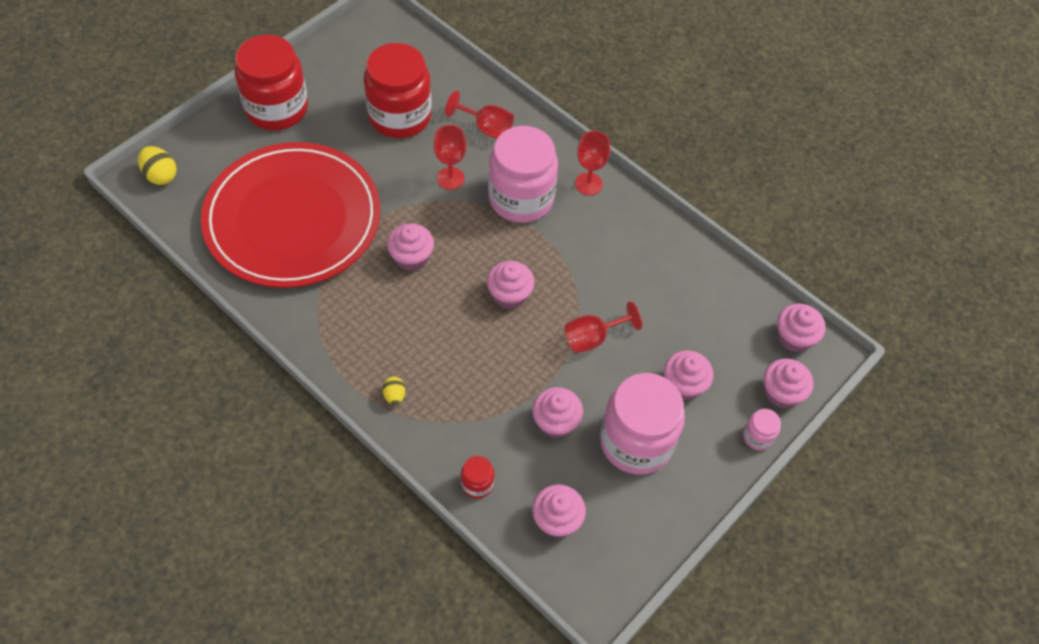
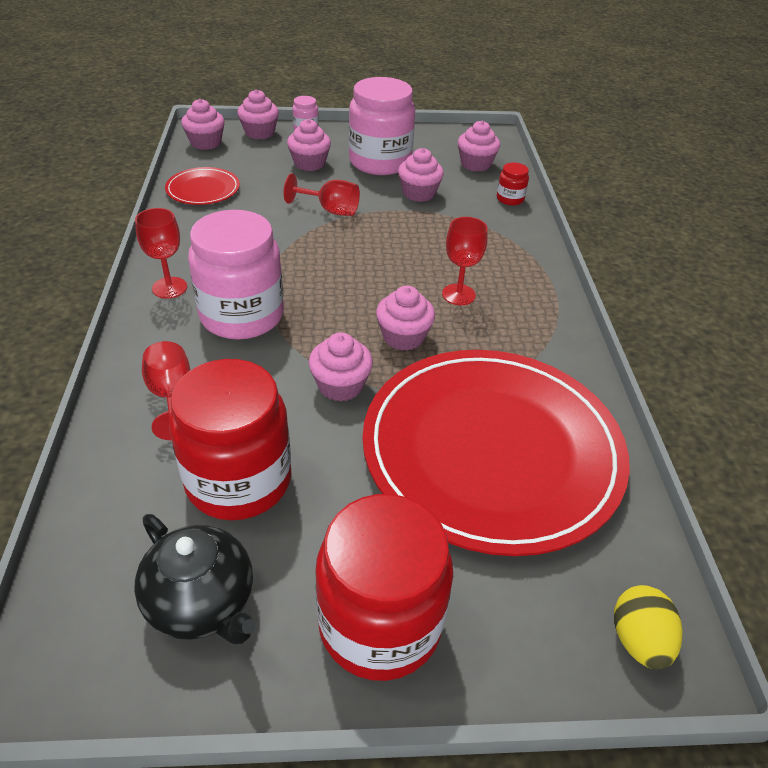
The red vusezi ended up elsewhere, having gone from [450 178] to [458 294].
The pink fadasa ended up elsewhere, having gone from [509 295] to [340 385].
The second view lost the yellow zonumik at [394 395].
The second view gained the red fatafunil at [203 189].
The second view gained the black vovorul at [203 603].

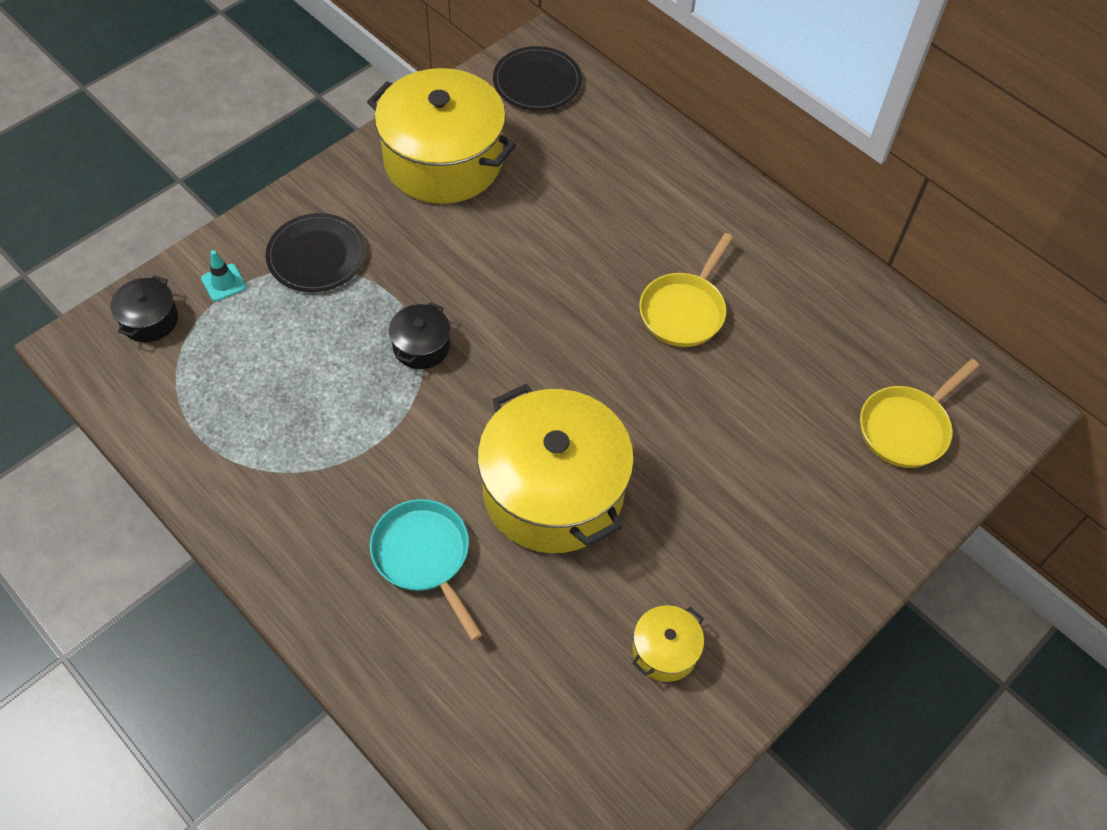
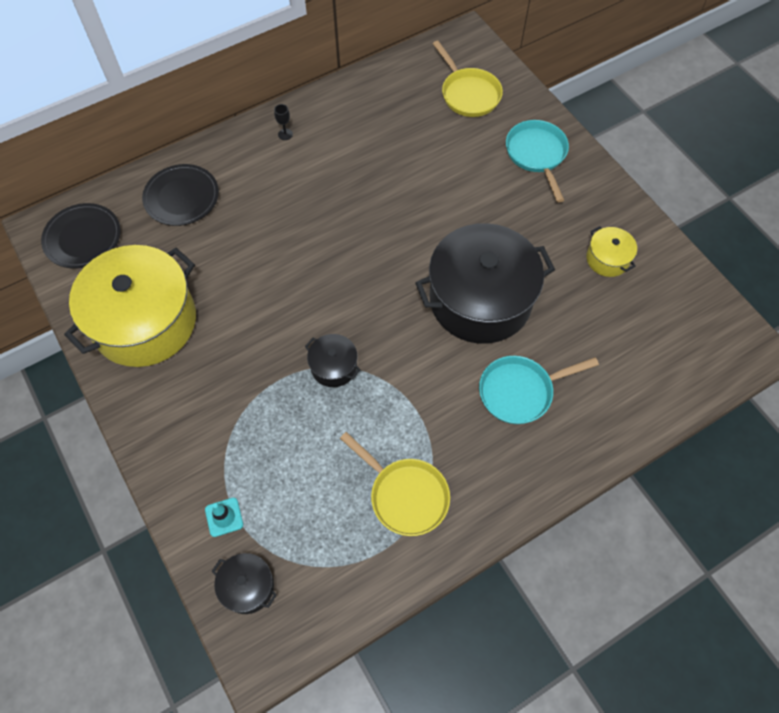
The black fatafunil ended up elsewhere, having gone from [316 255] to [181 197].
The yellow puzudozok ended up elsewhere, having gone from [684 310] to [405 495].
What was the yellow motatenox at [553 491] turned into the black motatenox at [480 300].
The second view gained the black vusezi at [285 134].
The second view gained the turquoise puzudozok at [537 155].

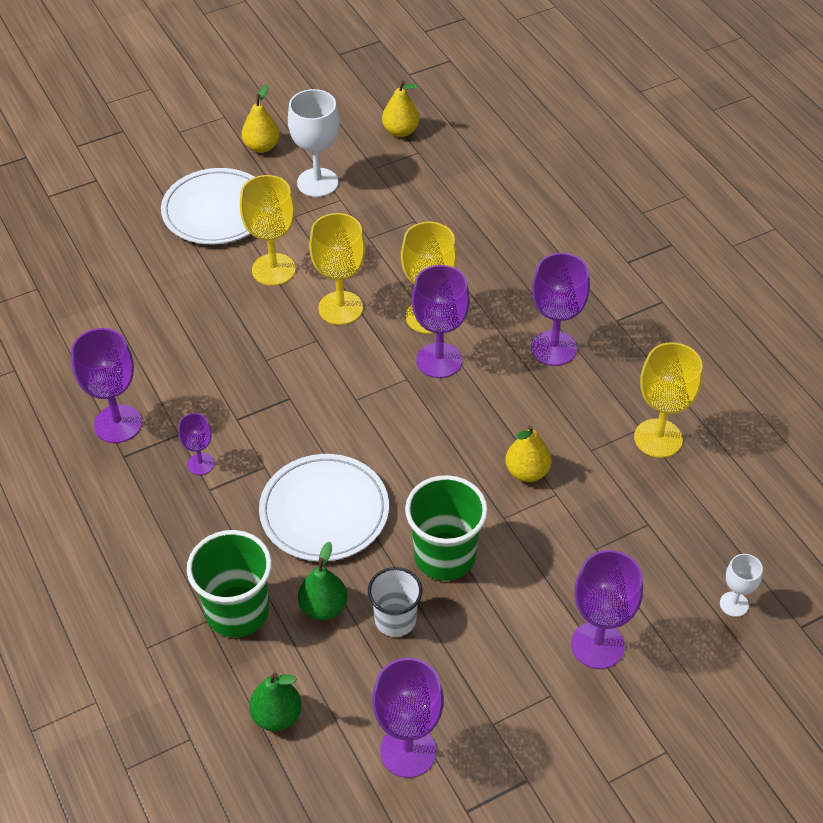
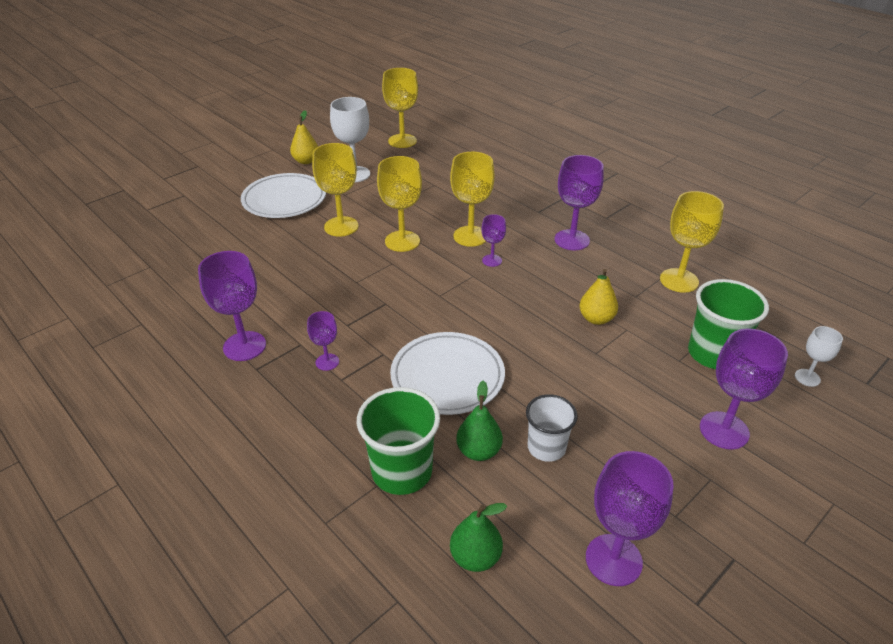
Where the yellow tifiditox stood at [400 131], the yellow vusezi came to stand at [402 141].
The size of the purple vusezi at [439 360] changed by a factor of 0.55.
The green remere ended up elsewhere, having gone from [444 556] to [713 354].

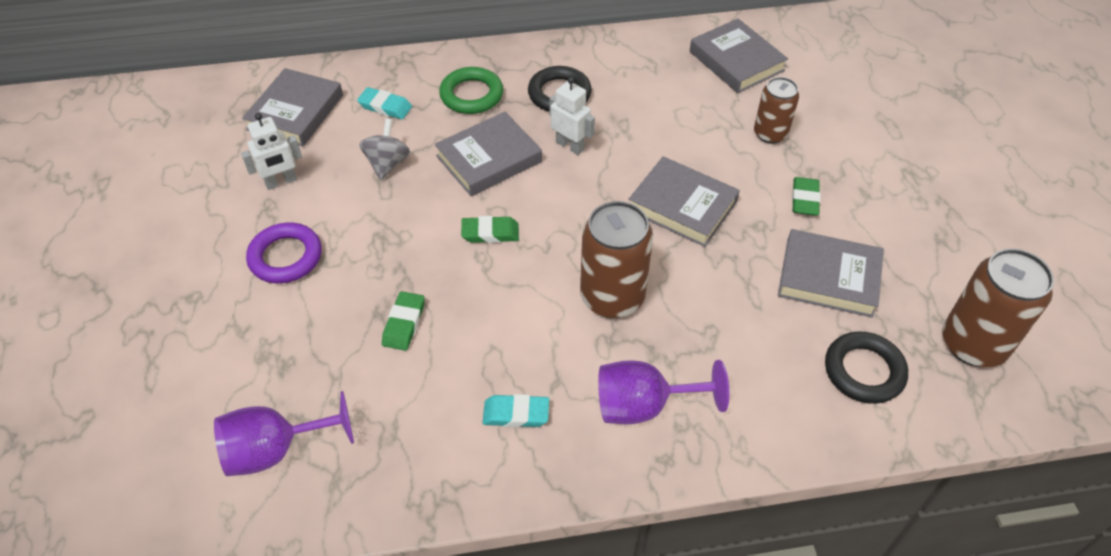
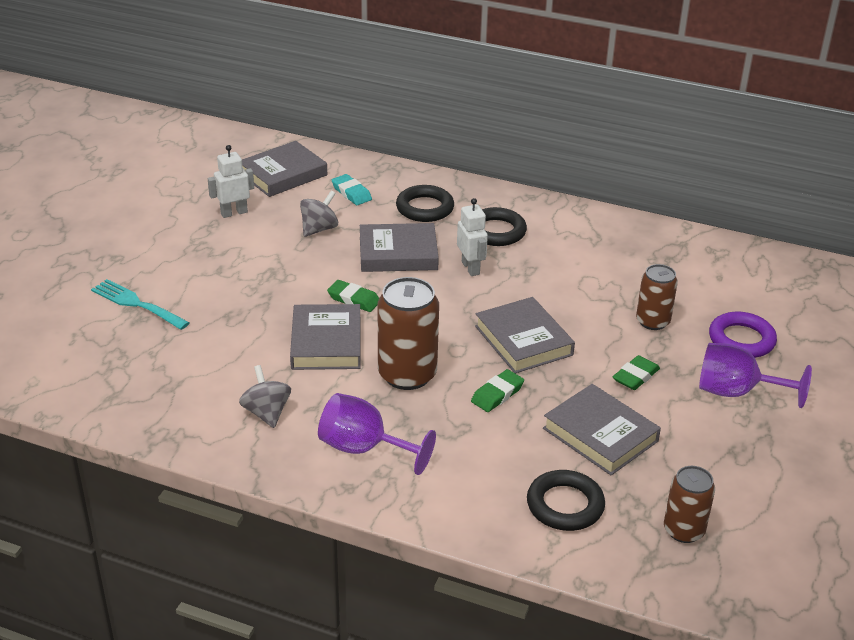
The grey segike ended up elsewhere, having gone from [736 61] to [326 343].
What was the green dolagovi at [471 95] turned into the black dolagovi at [425 208].
The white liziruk at [281 182] ended up facing another way, 150 degrees clockwise from before.
The purple dolagovi ended up elsewhere, having gone from [285 257] to [741 340].
The size of the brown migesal at [973 344] changed by a factor of 0.62.
The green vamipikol ended up elsewhere, having gone from [404 323] to [497 394].
The purple vusezi ended up elsewhere, having gone from [275 450] to [736 392].
Where the turquoise vamipikol stood at [516 414], the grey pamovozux came to stand at [266 413].
The second view gained the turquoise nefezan at [136 304].

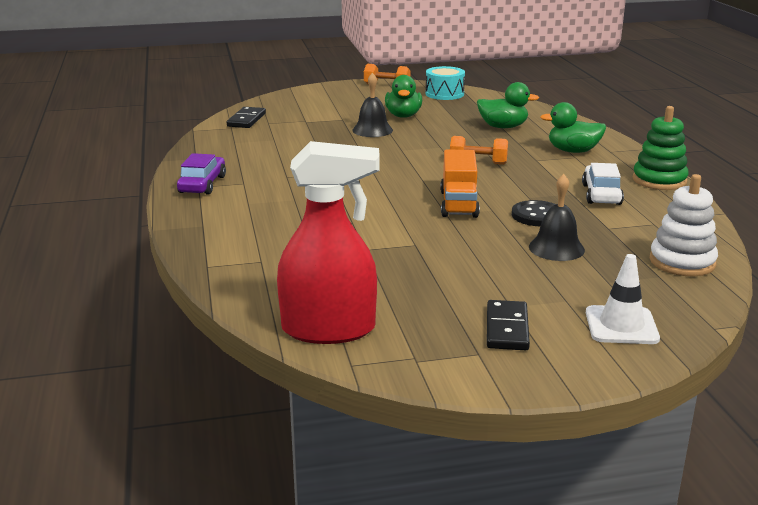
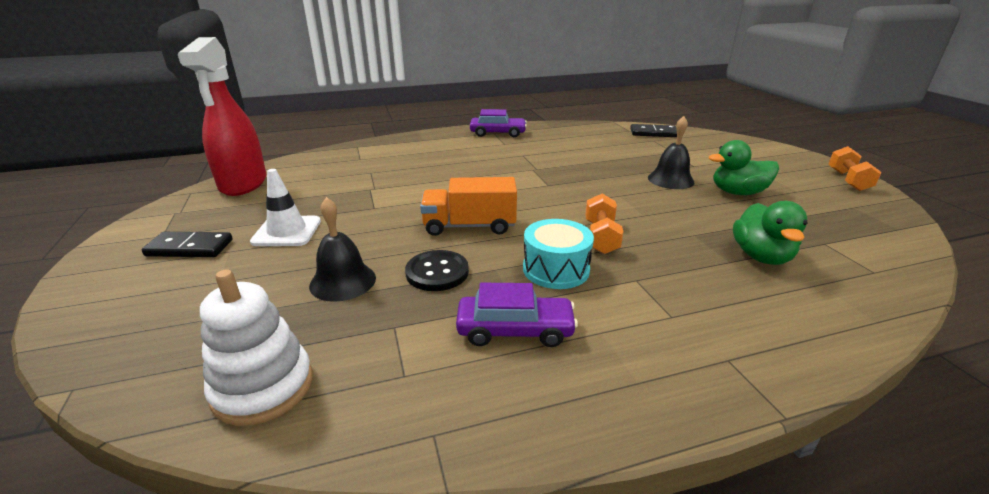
The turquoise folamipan ended up elsewhere, having gone from [444 94] to [556 269].
The second view lost the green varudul at [573 151].
The second view lost the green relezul at [659 180].
What was the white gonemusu at [601 194] turned into the purple gonemusu at [515 330].
The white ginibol ended up elsewhere, having gone from [621 325] to [287 231].

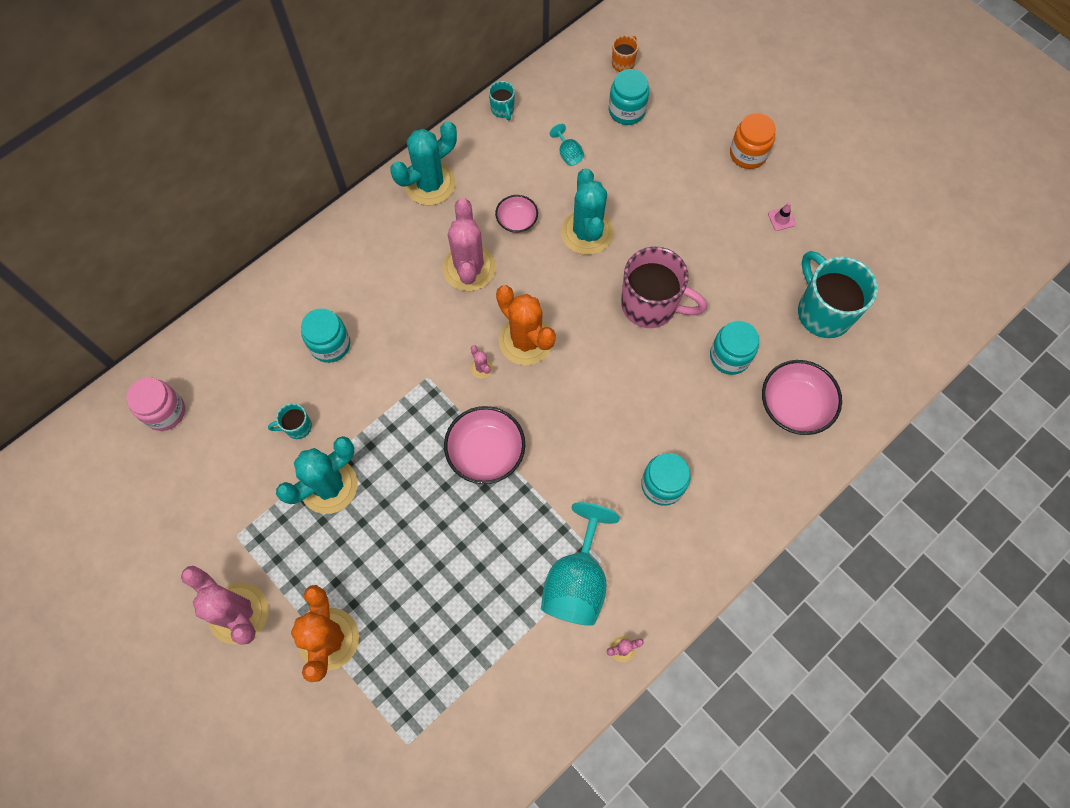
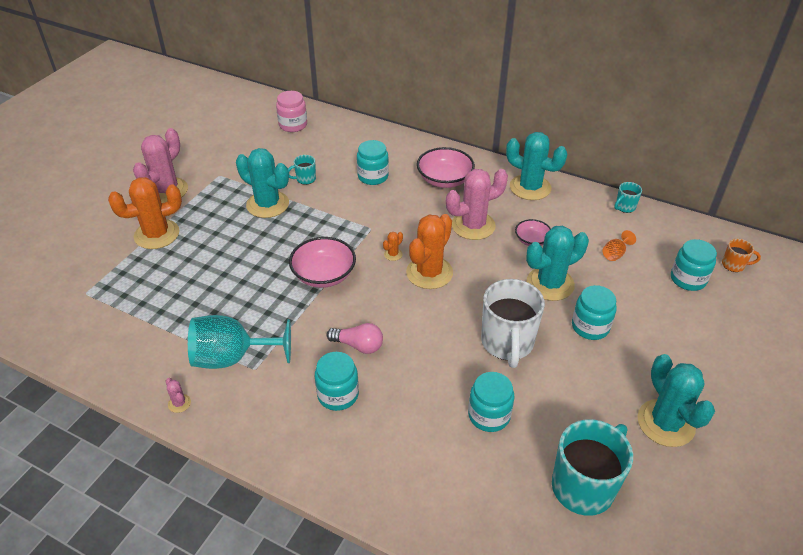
The second view lost the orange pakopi at [748 154].
What was the turquoise vusezi at [568 154] turned into the orange vusezi at [615 254].
Where the pink ginibol stood at [781 219], the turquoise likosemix came to stand at [665 423].
What was the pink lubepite at [651 305] turned into the white lubepite at [507 343].
What was the pink likosemix at [481 368] turned into the orange likosemix at [393 254].
The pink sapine ended up elsewhere, having gone from [794 405] to [444 180].
The turquoise lubepite at [297 427] ended up facing another way, 75 degrees counterclockwise from before.
The second view gained the turquoise pakopi at [590 327].
The second view gained the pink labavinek at [358 345].

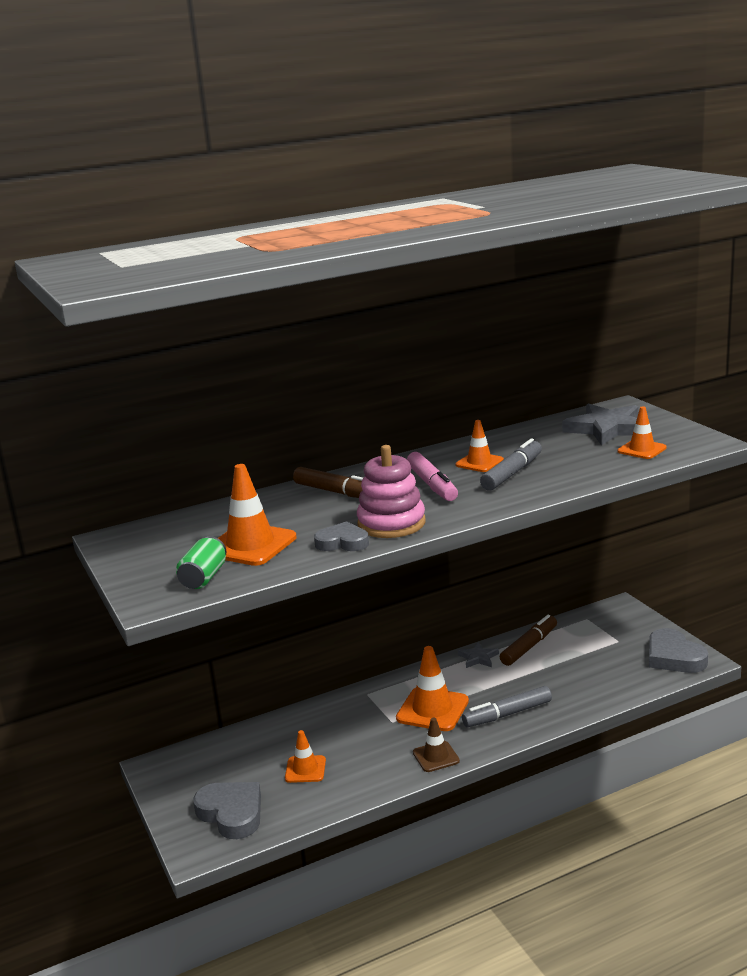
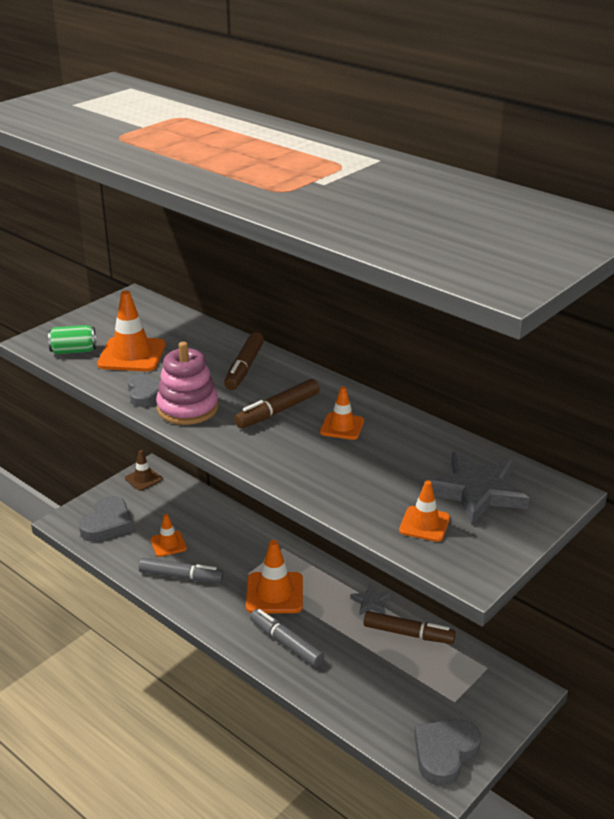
The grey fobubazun ended up elsewhere, having gone from [512 473] to [181 576].
What was the pink fobubazun at [432 485] turned into the brown fobubazun at [278 411].
The brown ginibol ended up elsewhere, having gone from [436 757] to [143 479].

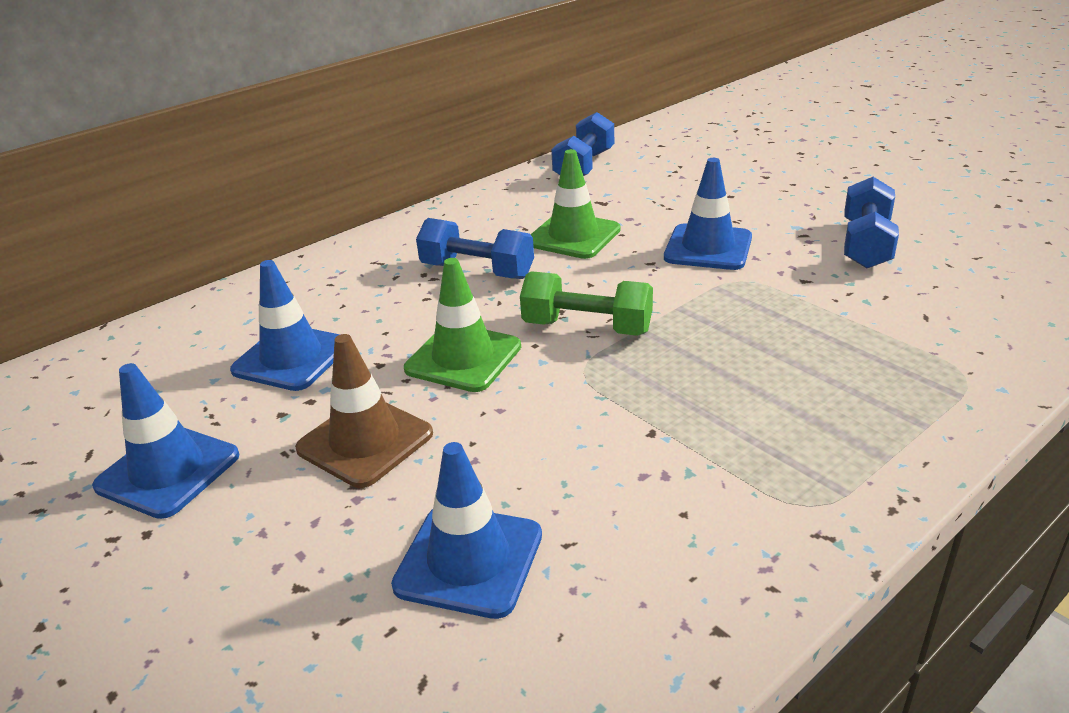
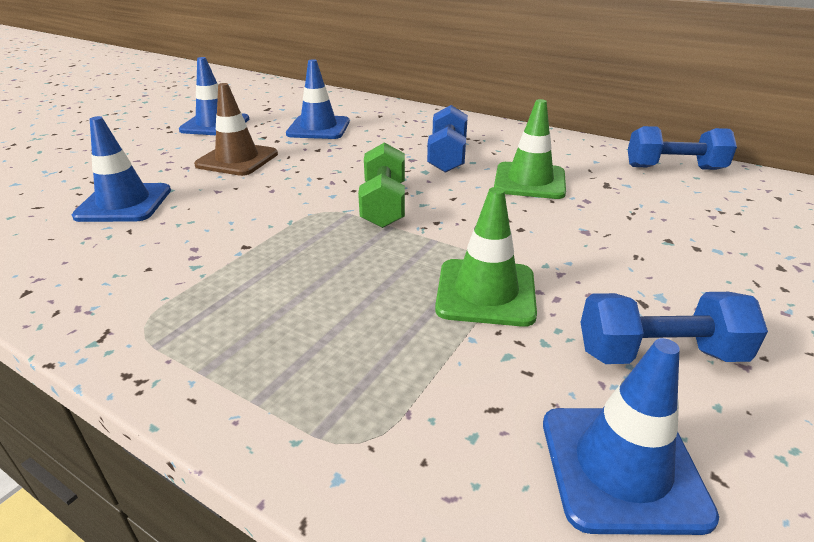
The blue ginibol ended up elsewhere, having gone from [708 248] to [622 467].
The green ginibol ended up elsewhere, having gone from [463 358] to [485 292].

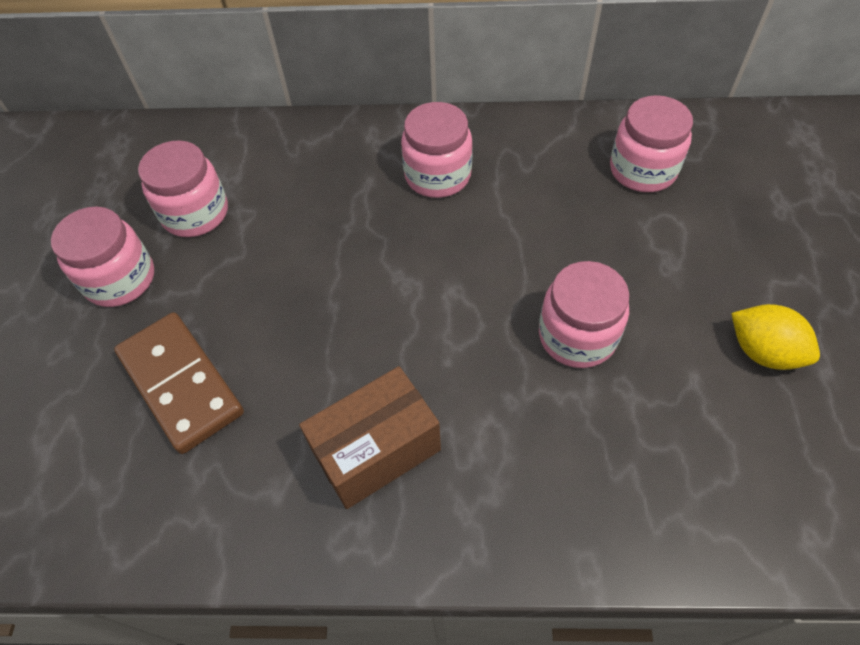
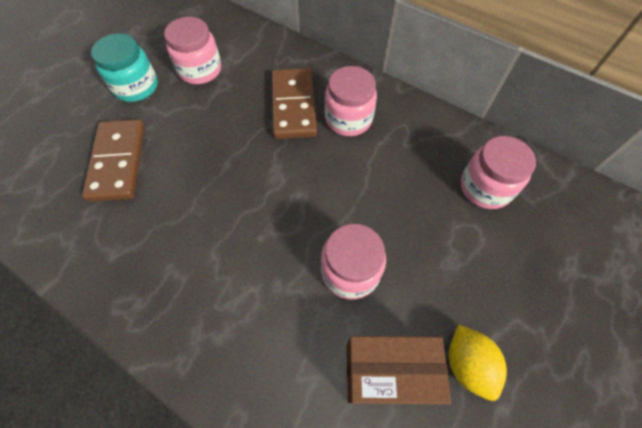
What was the pink pakopi at [120 279] turned into the turquoise pakopi at [136 87].
The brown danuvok ended up elsewhere, having gone from [376 451] to [389 373].
The second view gained the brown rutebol at [293 106].

